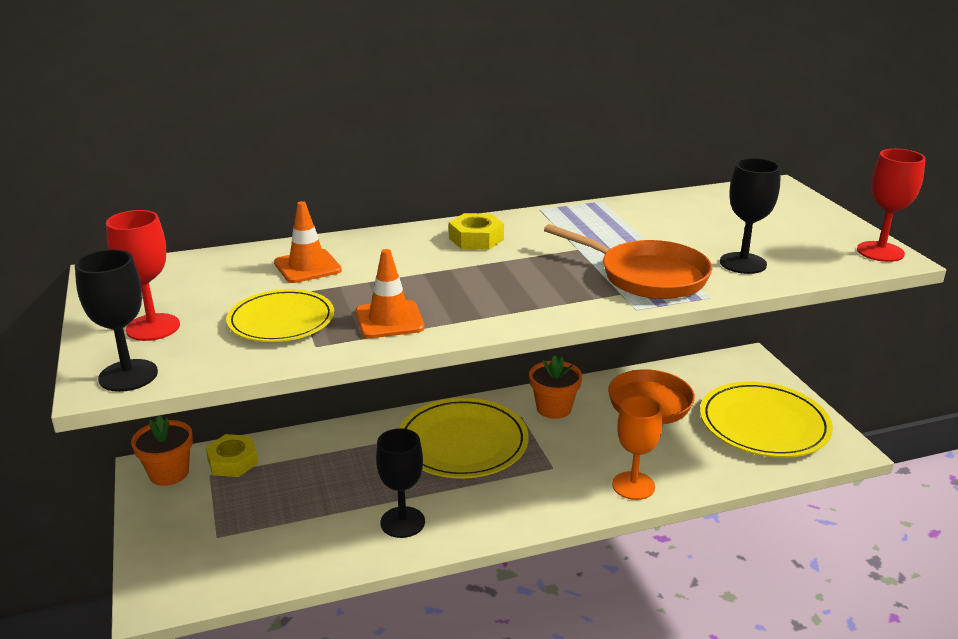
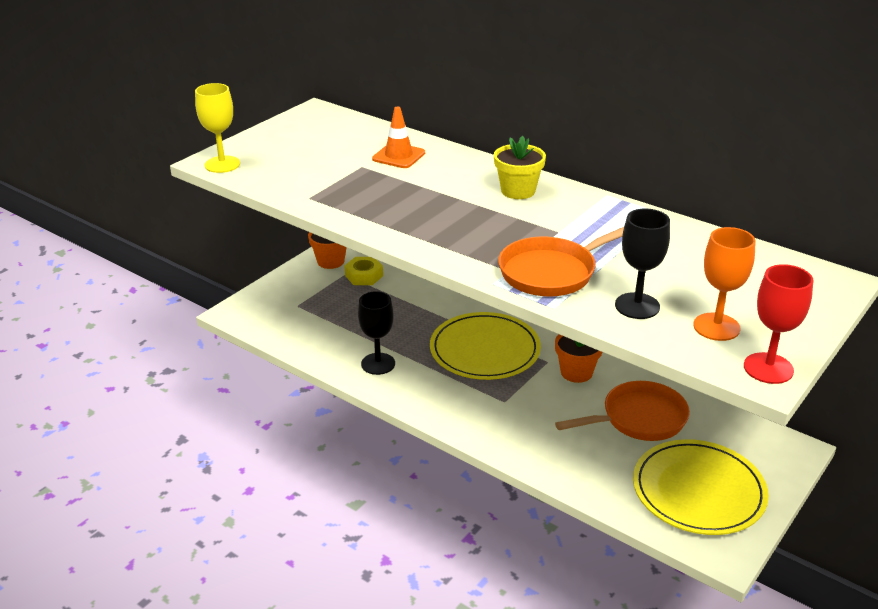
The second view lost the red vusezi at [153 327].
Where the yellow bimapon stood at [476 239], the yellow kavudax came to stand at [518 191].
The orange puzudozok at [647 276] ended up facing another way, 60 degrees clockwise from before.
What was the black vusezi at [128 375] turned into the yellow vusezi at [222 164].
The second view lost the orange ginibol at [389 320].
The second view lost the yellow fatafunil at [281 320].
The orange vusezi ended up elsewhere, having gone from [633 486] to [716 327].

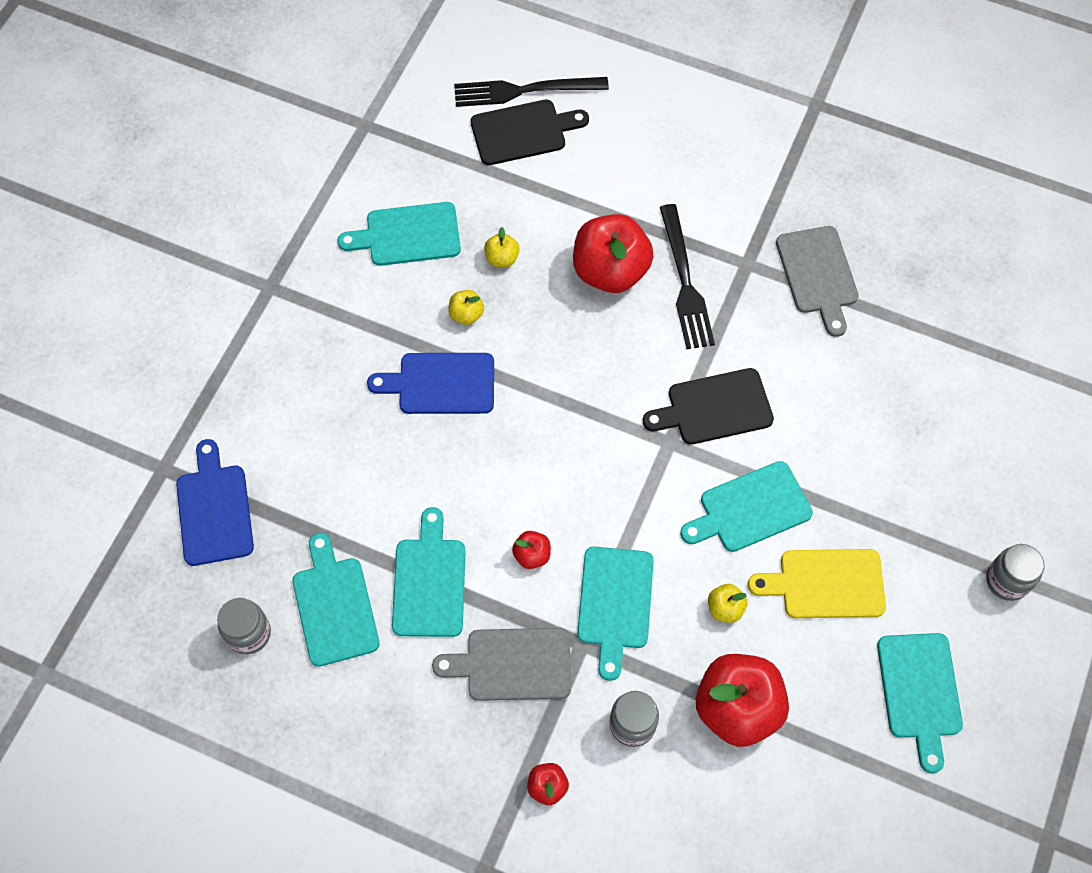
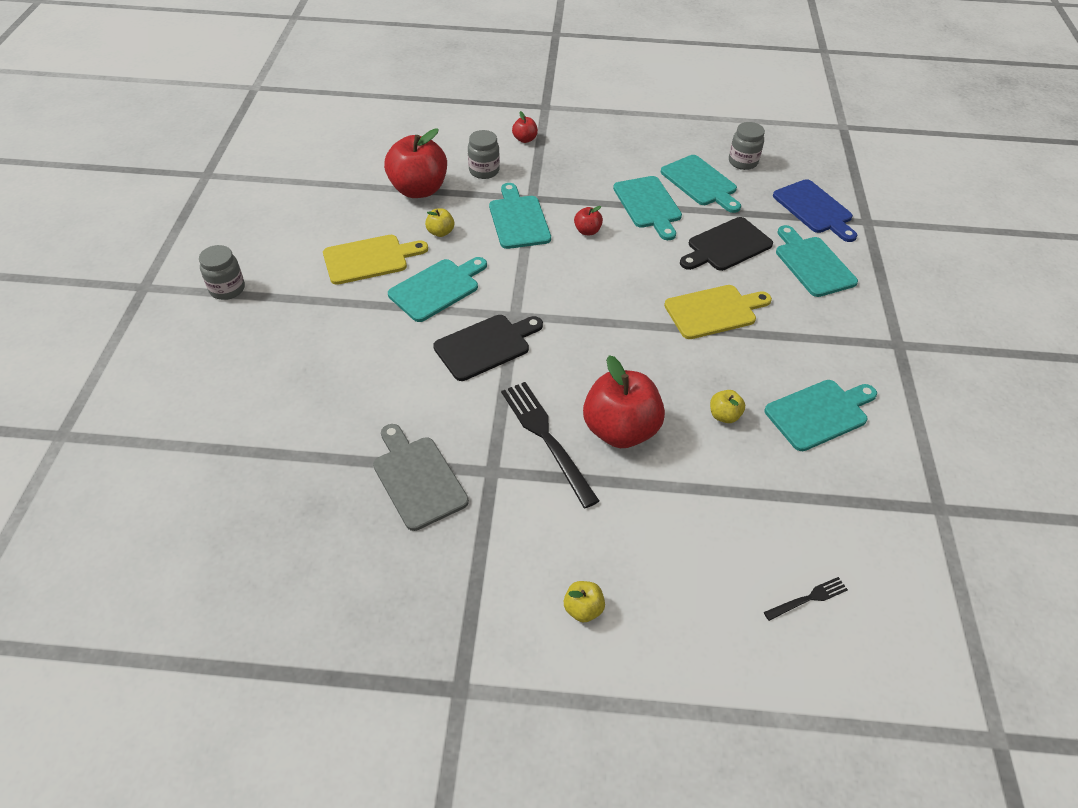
The size of the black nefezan at [524 91] changed by a factor of 0.49.
The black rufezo ended up elsewhere, having gone from [523 132] to [726 246].
The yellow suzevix ended up elsewhere, having gone from [466 314] to [583 609].
What was the blue rufezo at [441 383] turned into the yellow rufezo at [714 311].
The second view lost the grey rufezo at [512 664].
The turquoise rufezo ended up elsewhere, having gone from [919 691] to [813 264].

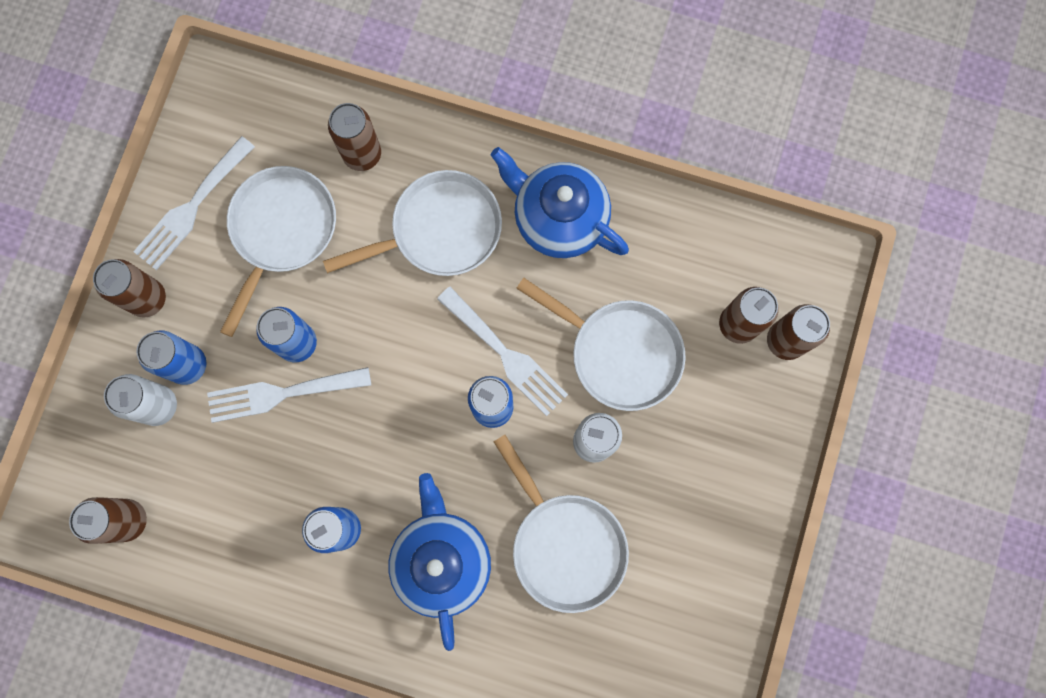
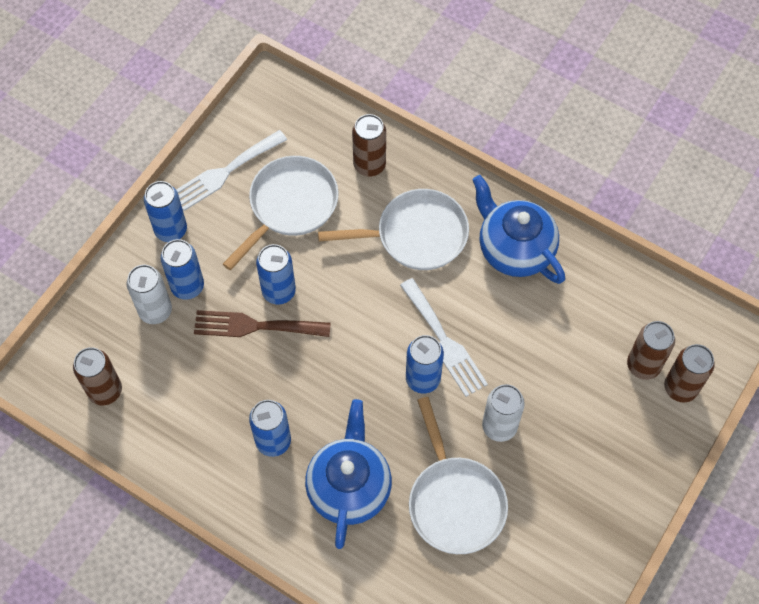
What was the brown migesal at [148 299] turned into the blue migesal at [171 230].
The second view lost the white puzudozok at [619 352].
What was the white nefezan at [281 393] turned into the brown nefezan at [255 326].

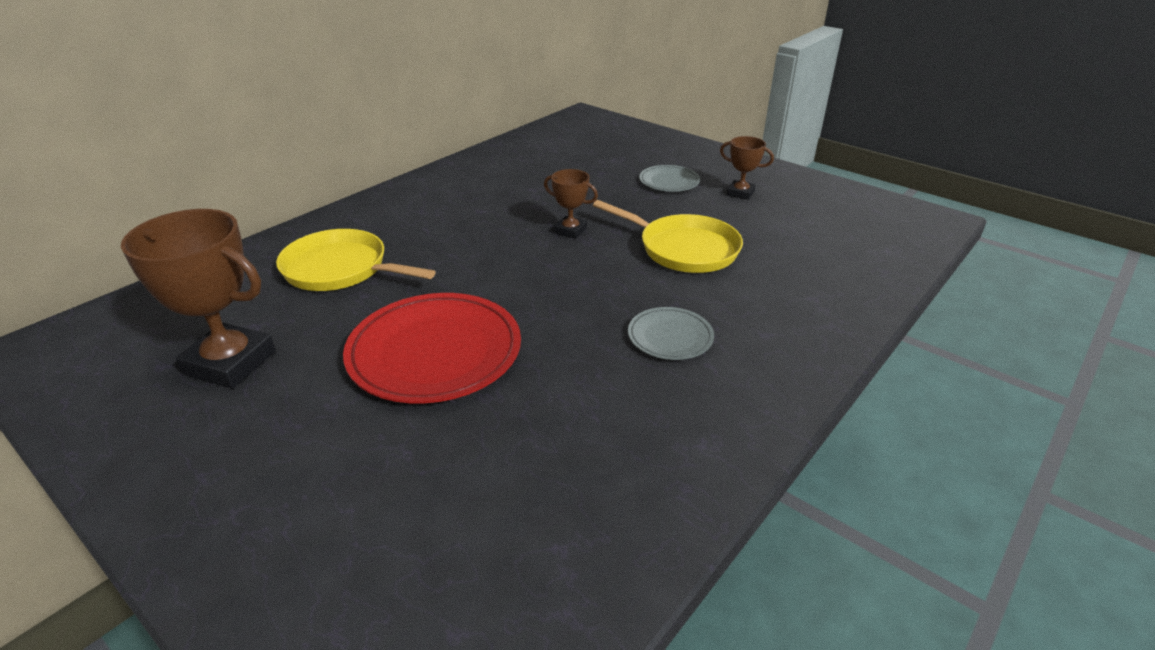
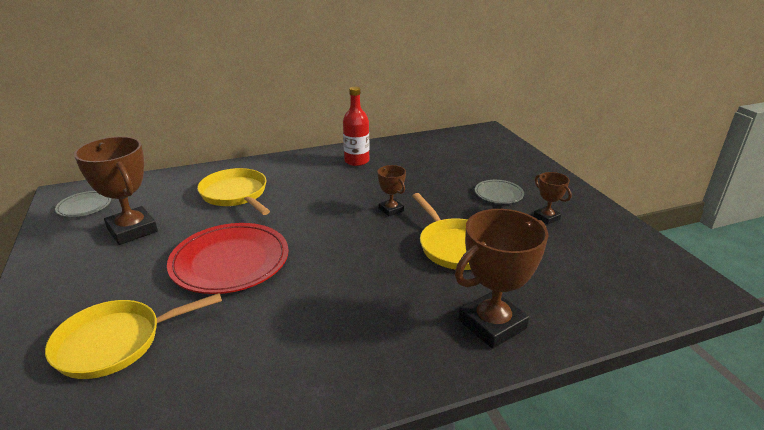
The grey fatafunil ended up elsewhere, having gone from [670 337] to [84 206].
The second view gained the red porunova at [356 161].
The second view gained the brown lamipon at [492 324].
The second view gained the yellow puzudozok at [115 342].

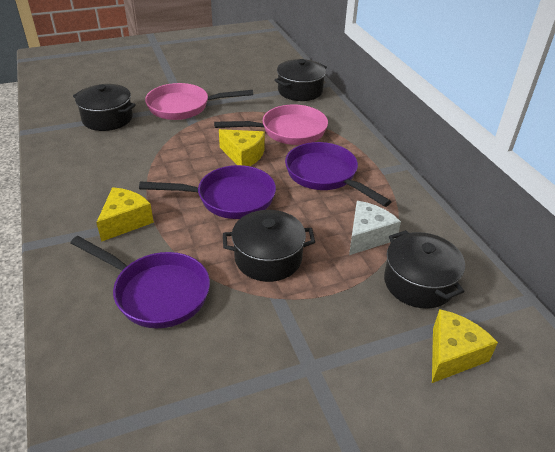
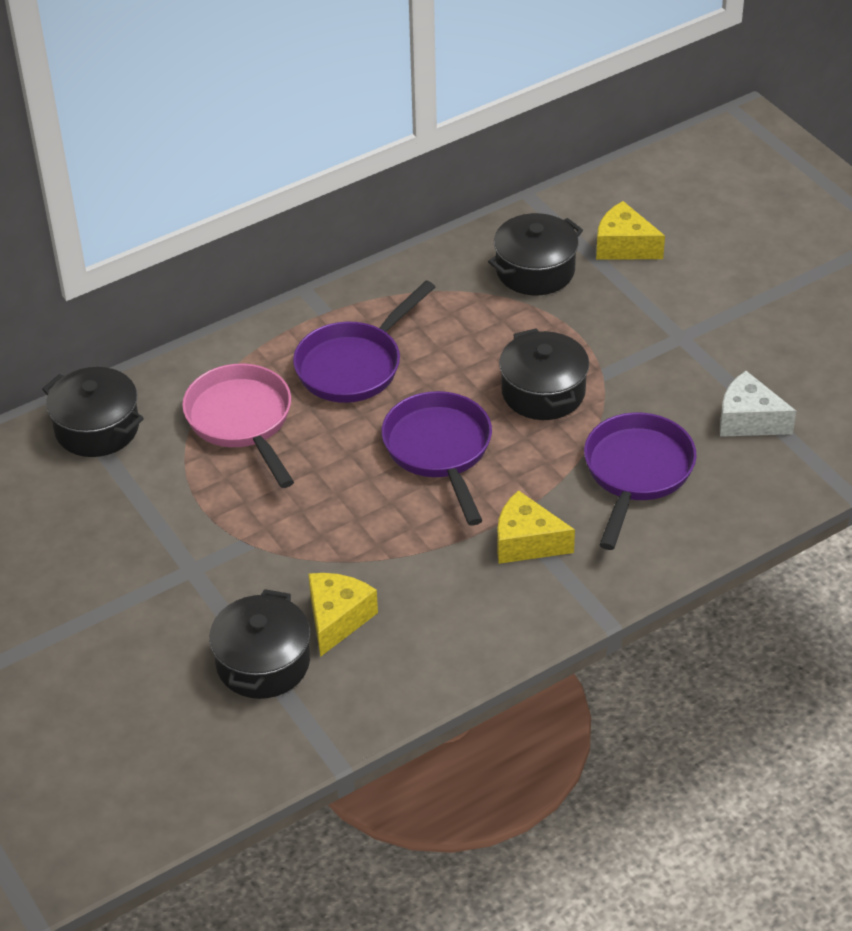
The second view lost the pink puzudozok at [184 107].
The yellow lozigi ended up elsewhere, having gone from [243 155] to [337 619].
The white lozigi ended up elsewhere, having gone from [367 236] to [748 420].

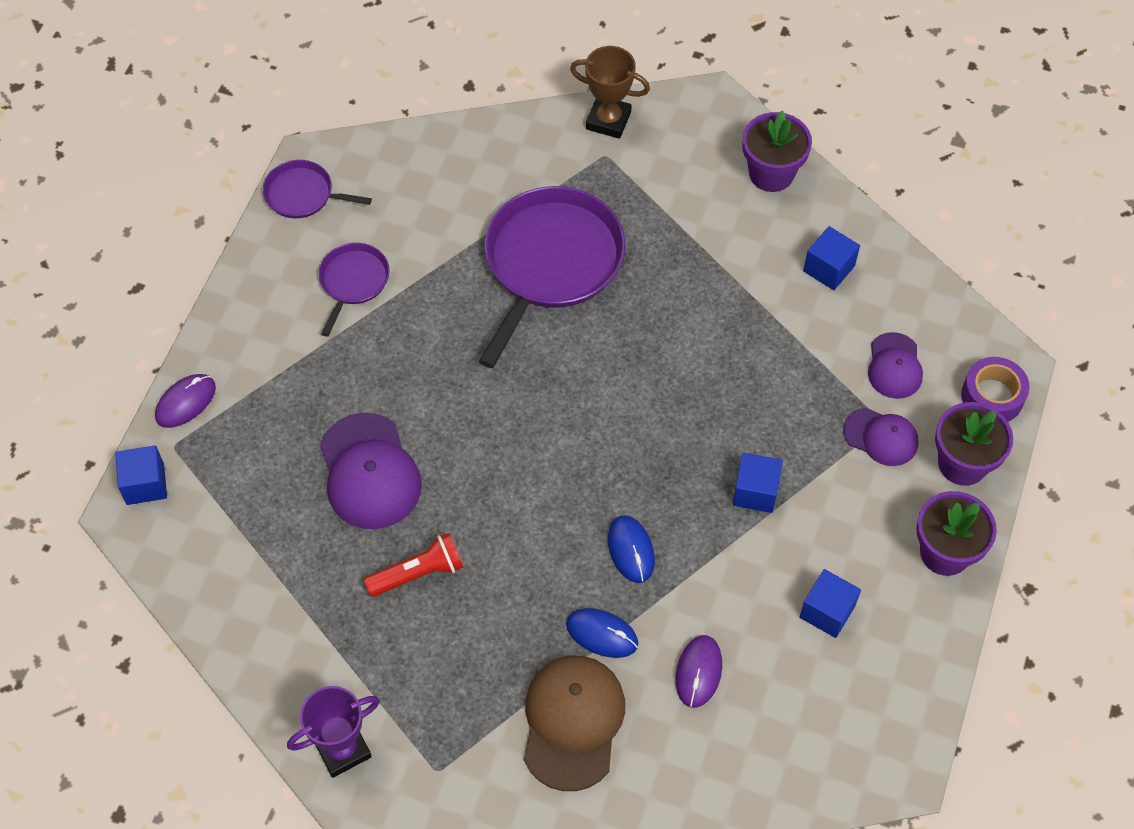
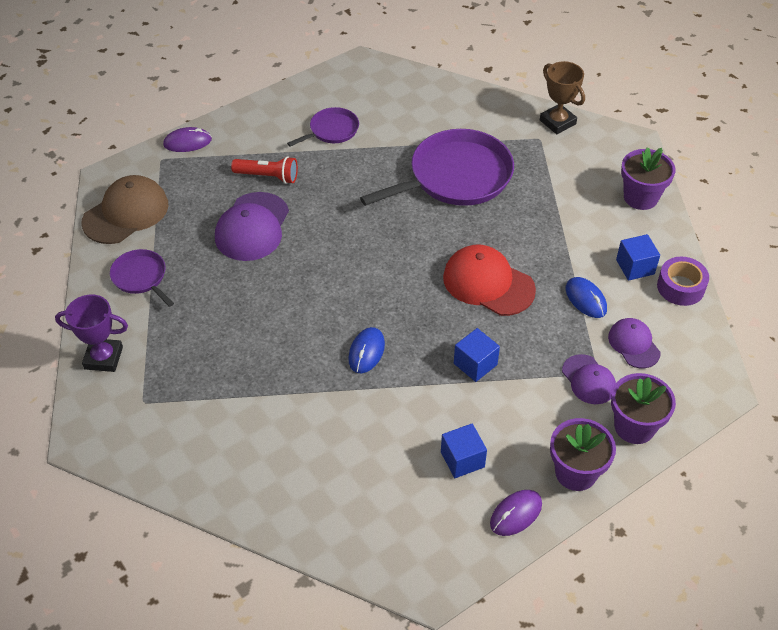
The purple puzudozok ended up elsewhere, having gone from [303 194] to [141 277].
The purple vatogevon at [894 366] ended up facing another way, 120 degrees clockwise from before.
The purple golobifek ended up elsewhere, having gone from [992 396] to [680 287].
The second view lost the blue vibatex at [145 484].
The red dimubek ended up elsewhere, having gone from [418 573] to [268 177].
The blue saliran ended up elsewhere, having gone from [602 634] to [585 299].
The purple saliran ended up elsewhere, having gone from [698 672] to [516 514].
The brown vatogevon ended up elsewhere, having gone from [573 722] to [126 213].
The second view gained the red vatogevon at [488 283].

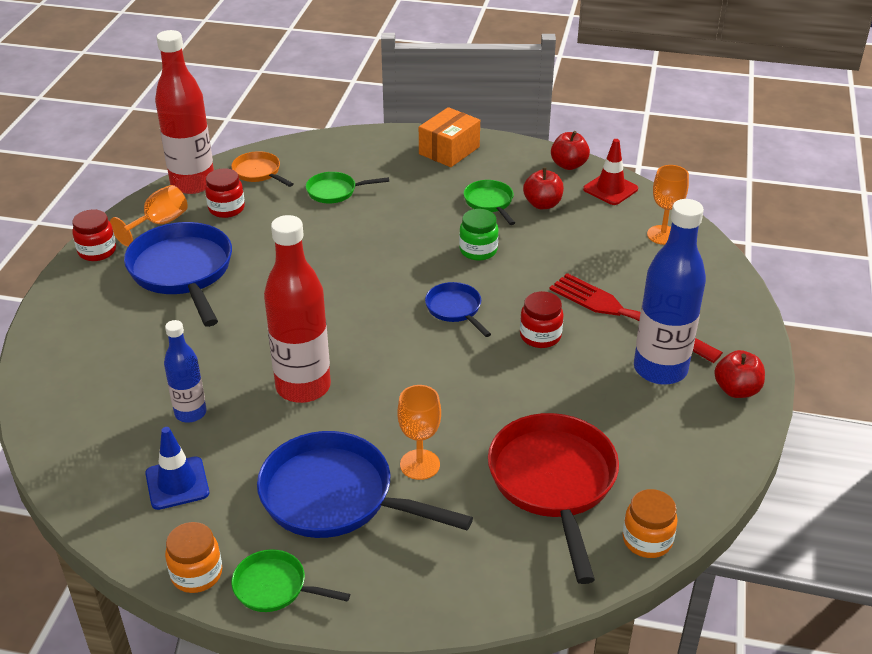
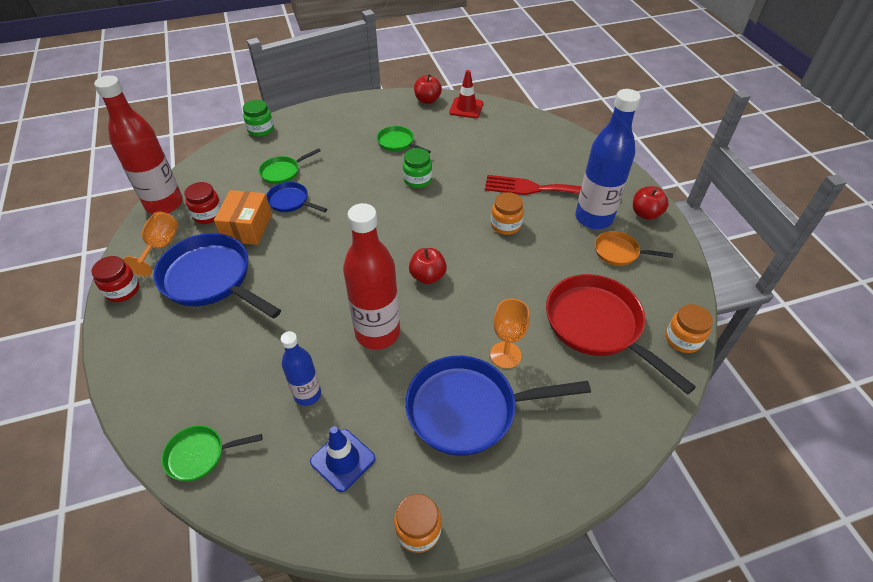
The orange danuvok ended up elsewhere, having gone from [449 150] to [247 227].
The orange puzudozok ended up elsewhere, having gone from [259 172] to [619 252].
The second view lost the orange vusezi at [663 235].
The red suzevix ended up elsewhere, having gone from [542 204] to [427 276].
The blue puzudozok ended up elsewhere, having gone from [455 309] to [291 201].
What was the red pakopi at [540 336] turned into the orange pakopi at [505 225].
The green puzudozok ended up elsewhere, having gone from [275 587] to [200 455].
The second view gained the green pakopi at [261 130].

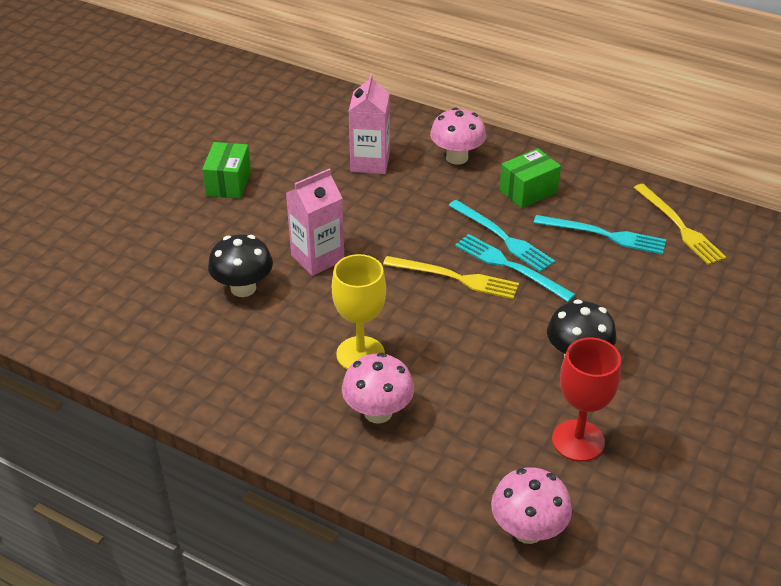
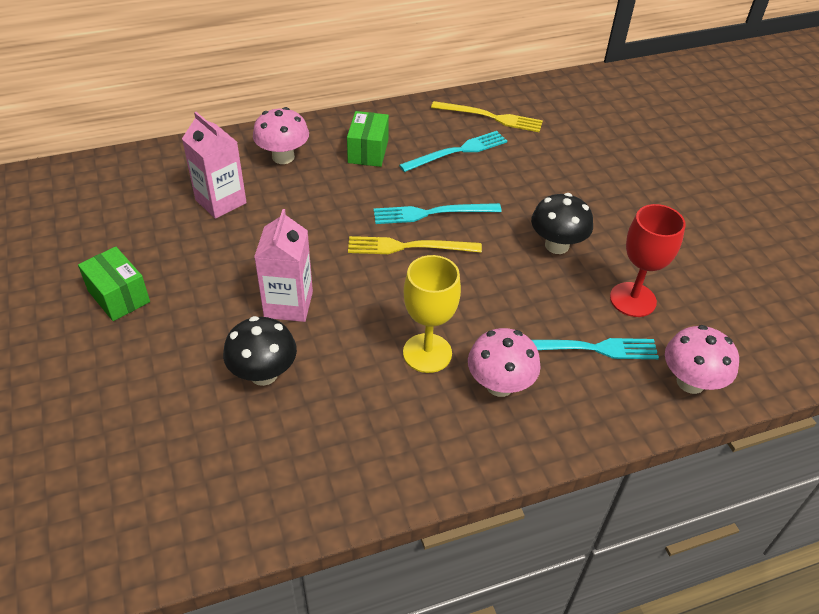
The turquoise nefezan ended up elsewhere, having gone from [502 237] to [589 348].
The yellow nefezan at [455 278] ended up facing another way, 150 degrees counterclockwise from before.

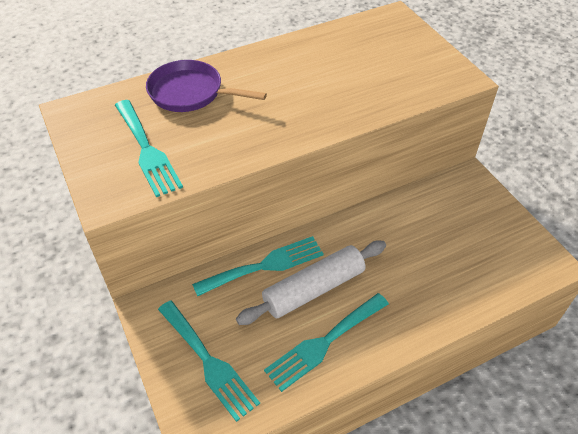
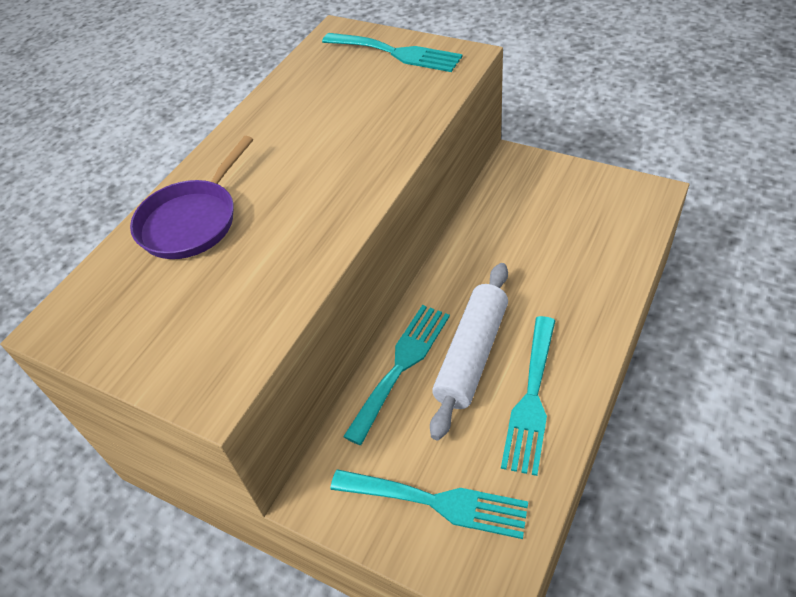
The purple puzudozok at [190 93] ended up facing another way, 45 degrees counterclockwise from before.
The turquoise nefezan ended up elsewhere, having gone from [147 150] to [396 53].

